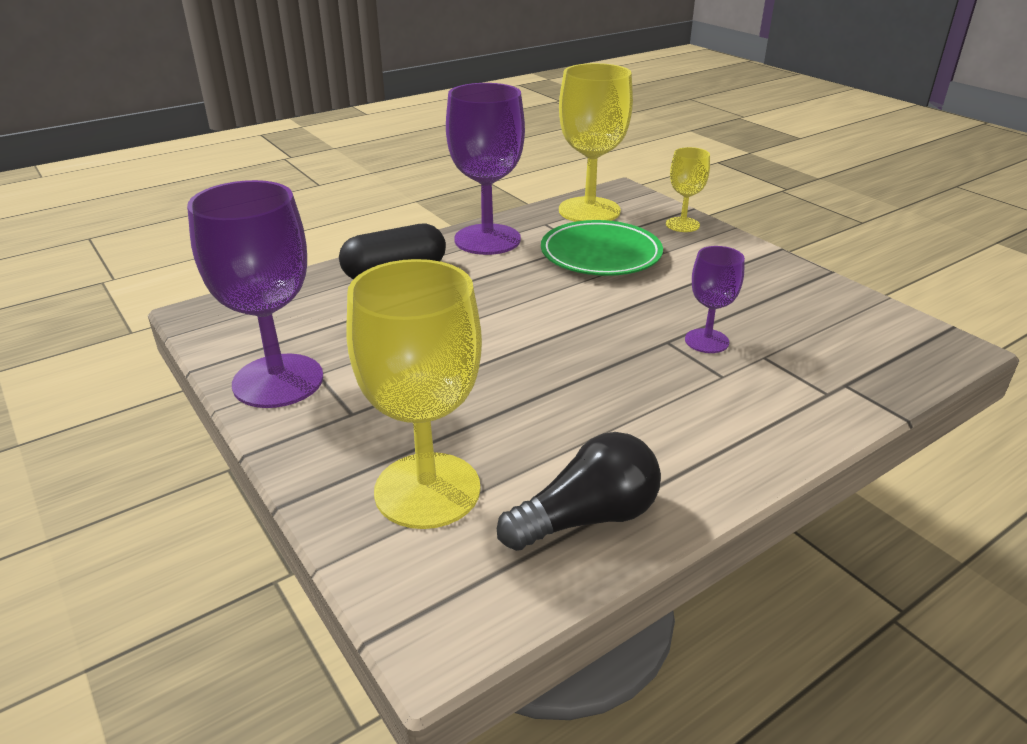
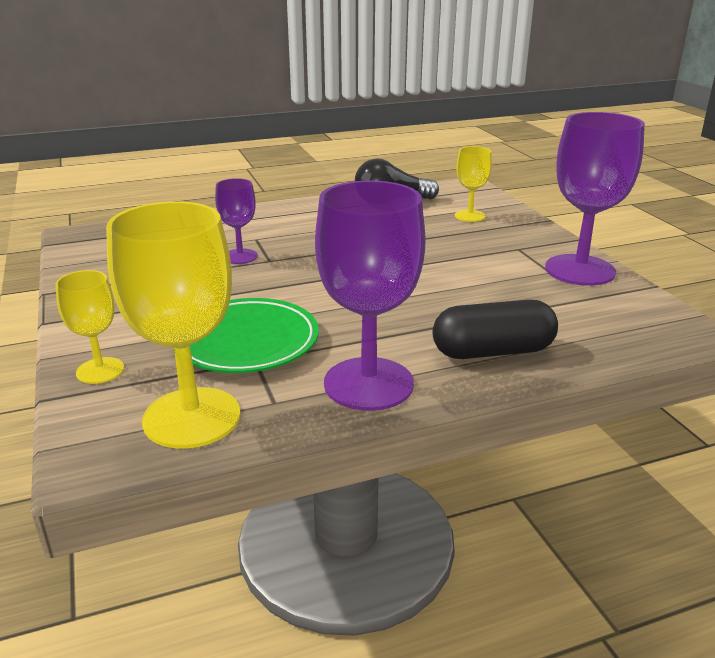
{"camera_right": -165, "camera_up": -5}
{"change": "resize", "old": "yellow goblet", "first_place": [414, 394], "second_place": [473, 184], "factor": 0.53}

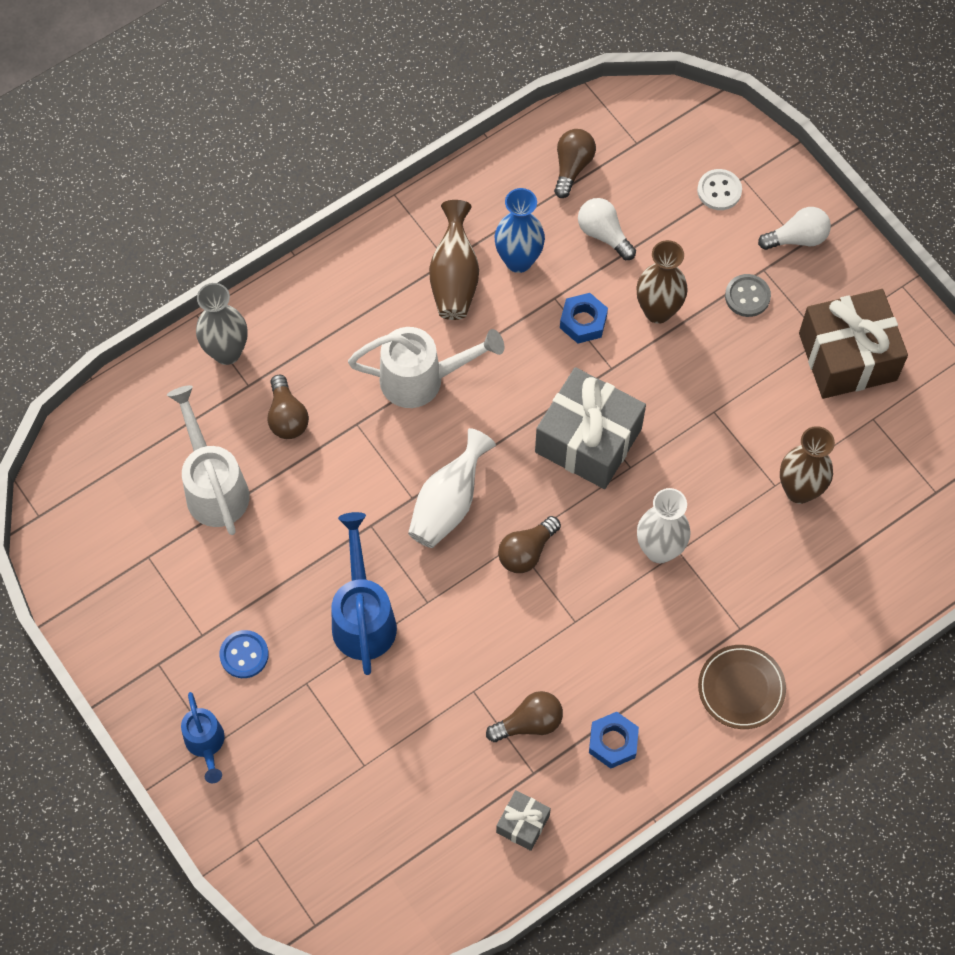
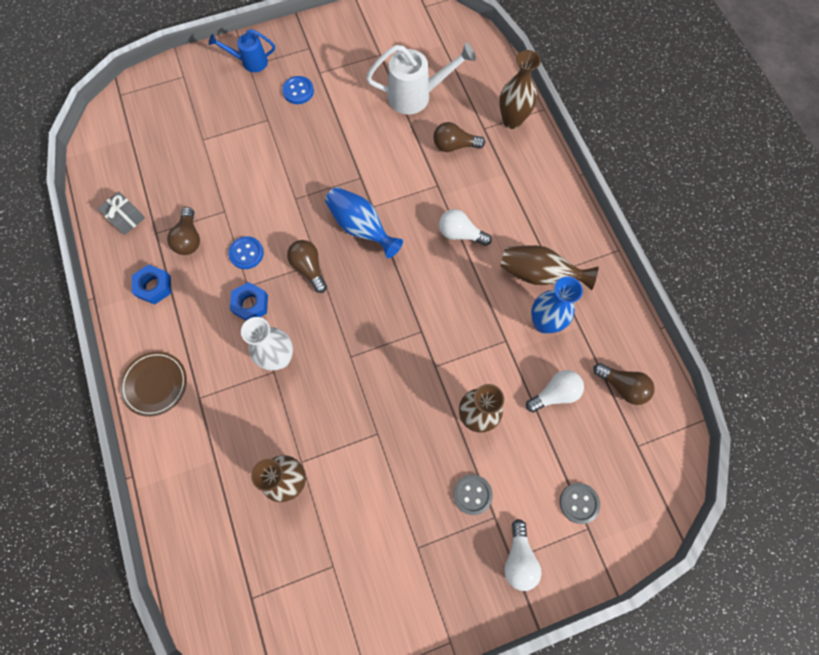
{"camera_right": 105, "camera_up": 5}
{"change": "recolor", "old": "grey vase", "new": "brown vase", "first_place": [222, 324], "second_place": [520, 89]}
{"change": "delete", "old": "blue watering can", "first_place": [364, 593]}
{"change": "replace", "old": "white watering can", "new": "white light bulb", "first_place": [426, 367], "second_place": [465, 227]}
{"change": "recolor", "old": "white vase", "new": "blue vase", "first_place": [452, 488], "second_place": [364, 222]}
{"change": "delete", "old": "grey gift", "first_place": [590, 428]}
{"change": "move", "old": "blue nut", "first_place": [584, 318], "second_place": [249, 301]}
{"change": "recolor", "old": "white button", "new": "grey button", "first_place": [719, 189], "second_place": [580, 503]}
{"change": "delete", "old": "brown gift", "first_place": [853, 344]}
{"change": "insert", "new": "blue button", "second_place": [246, 252]}

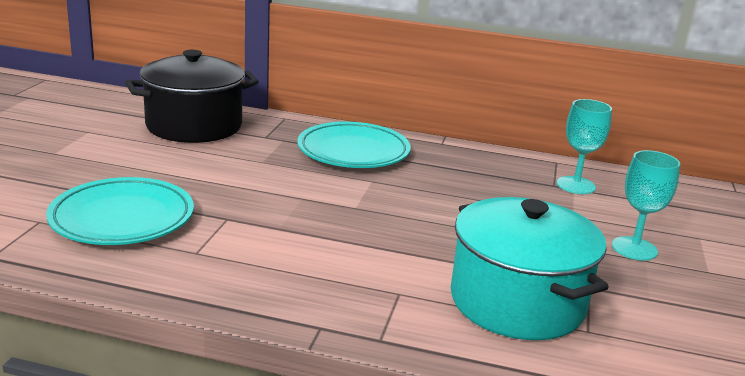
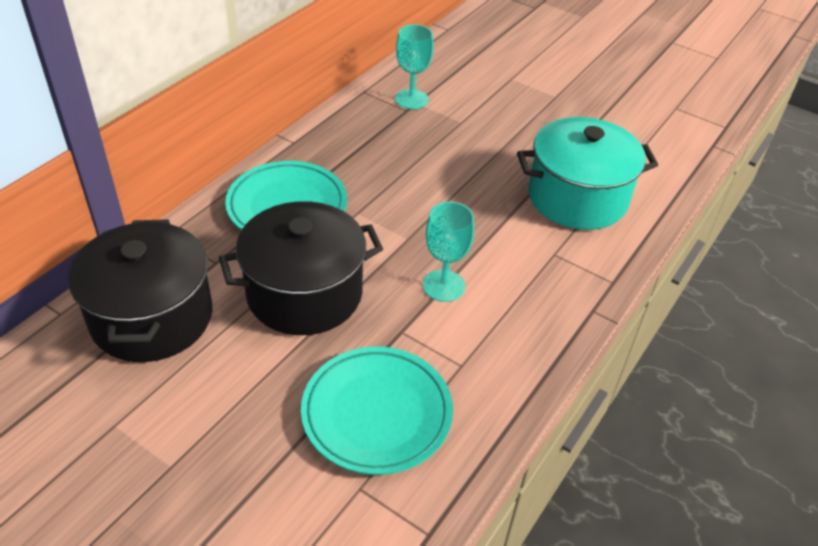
{"camera_right": -70, "camera_up": 20}
{"change": "move", "old": "turquoise goblet", "first_place": [646, 205], "second_place": [448, 252]}
{"change": "insert", "new": "black pot", "second_place": [301, 268]}

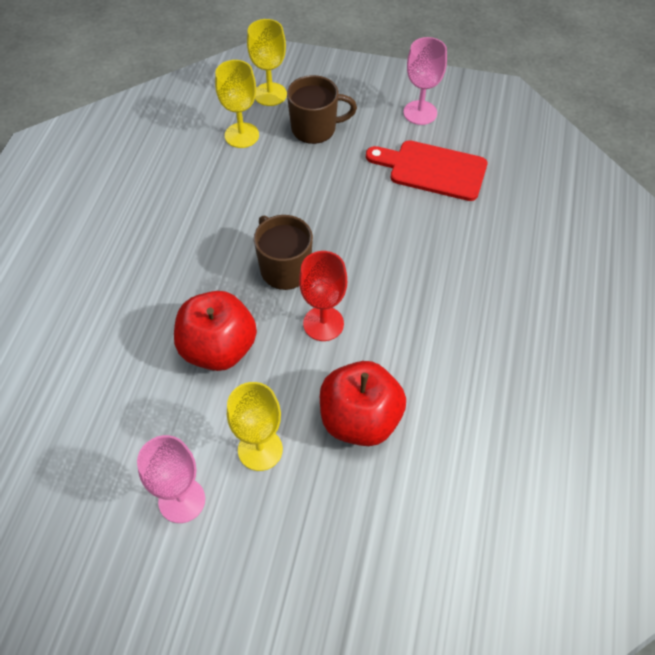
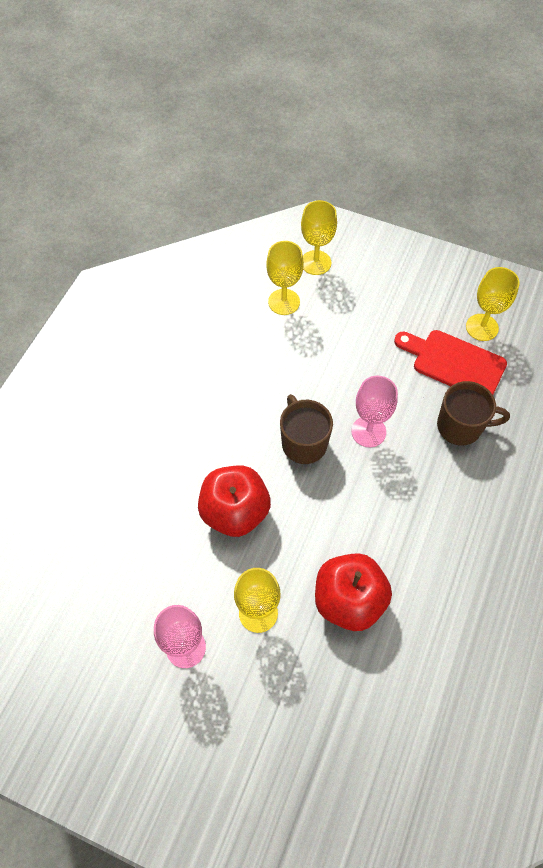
{"camera_right": 10, "camera_up": 5}
{"change": "move", "old": "brown mug", "first_place": [322, 109], "second_place": [473, 413]}
{"change": "delete", "old": "red goblet", "first_place": [323, 296]}
{"change": "move", "old": "pink goblet", "first_place": [425, 81], "second_place": [374, 411]}
{"change": "insert", "new": "yellow goblet", "second_place": [493, 304]}

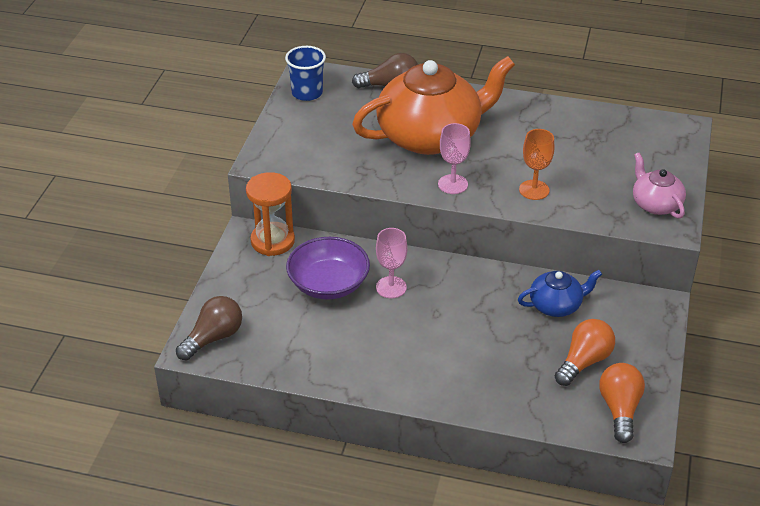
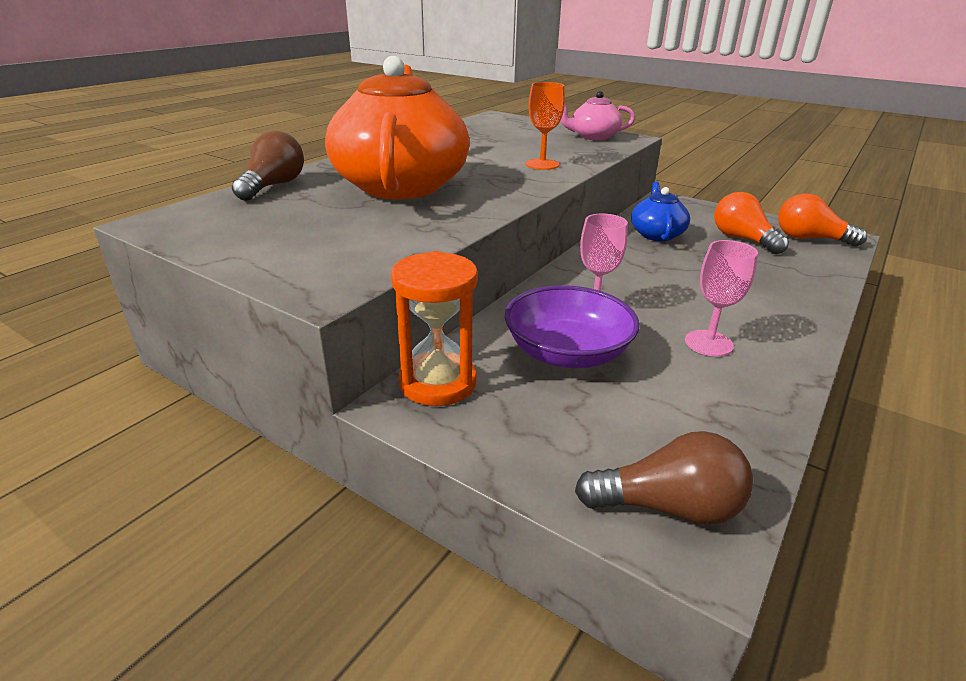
{"camera_right": -70, "camera_up": -10}
{"change": "rotate", "old": "brown light bulb", "first_place": [209, 328], "second_place": [664, 478], "degrees": 120}
{"change": "delete", "old": "blue cup", "first_place": [305, 73]}
{"change": "move", "old": "pink goblet", "first_place": [454, 158], "second_place": [721, 298]}

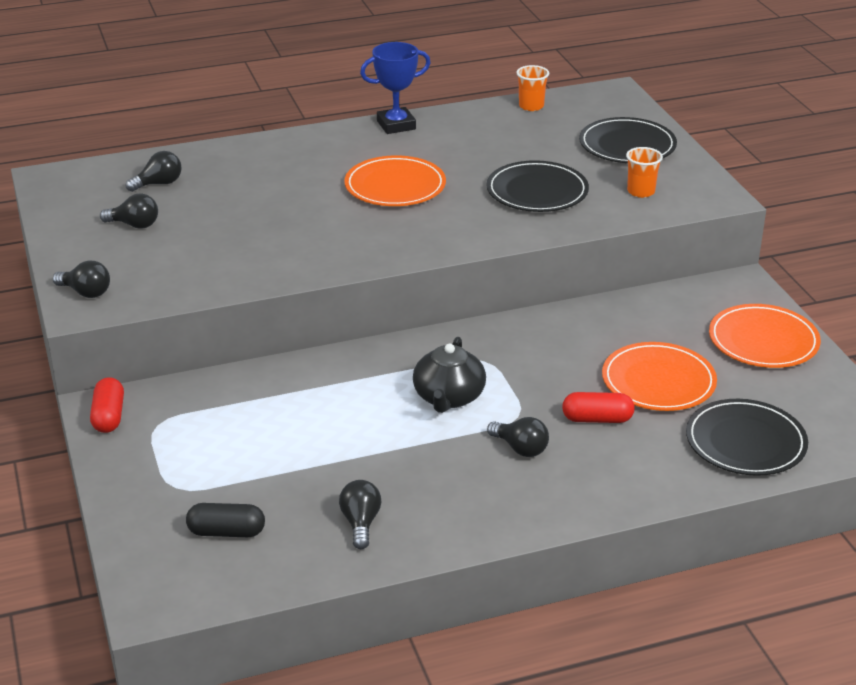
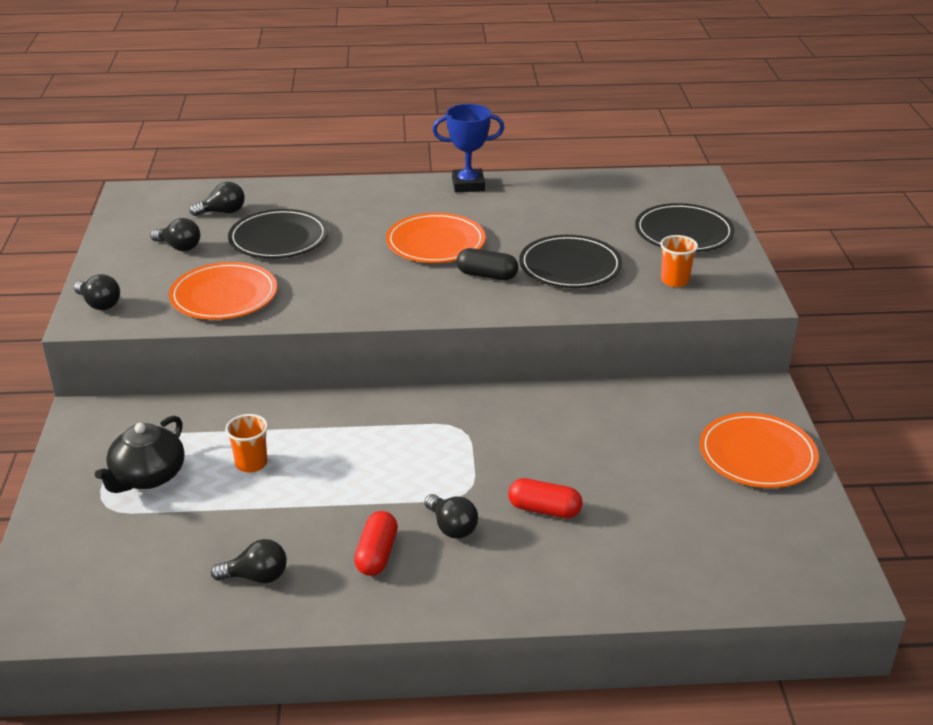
{"camera_right": 15, "camera_up": 0}
{"change": "move", "old": "red capsule", "first_place": [107, 405], "second_place": [376, 543]}
{"change": "move", "old": "black capsule", "first_place": [225, 520], "second_place": [487, 264]}
{"change": "rotate", "old": "black light bulb", "first_place": [360, 514], "second_place": [249, 561], "degrees": 75}
{"change": "move", "old": "black teapot", "first_place": [449, 375], "second_place": [140, 454]}
{"change": "move", "old": "orange cup", "first_place": [532, 88], "second_place": [246, 443]}
{"change": "move", "old": "orange plate", "first_place": [659, 376], "second_place": [223, 291]}
{"change": "move", "old": "black plate", "first_place": [747, 437], "second_place": [278, 234]}

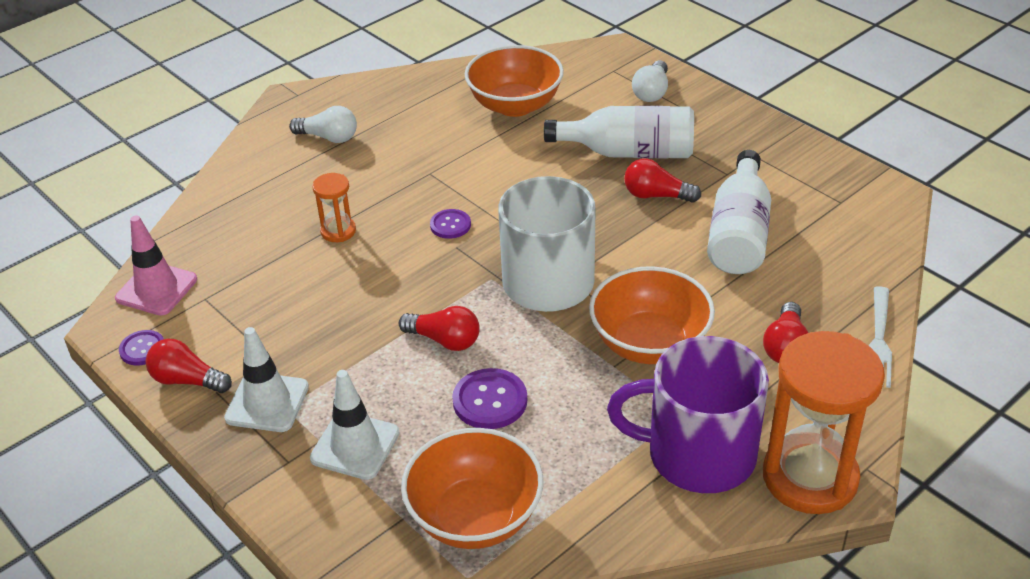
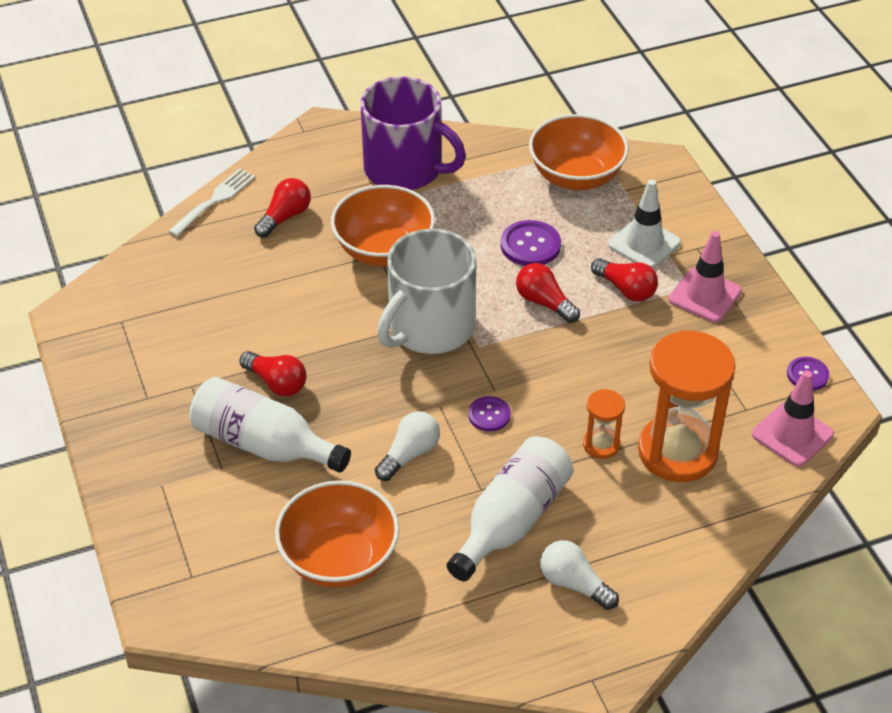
{"camera_right": -160, "camera_up": 5}
{"change": "move", "old": "red light bulb", "first_place": [189, 366], "second_place": [624, 279]}
{"change": "recolor", "old": "white traffic cone", "new": "pink traffic cone", "first_place": [266, 379], "second_place": [705, 276]}
{"change": "move", "old": "white light bulb", "first_place": [650, 81], "second_place": [407, 446]}
{"change": "move", "old": "white bottle", "first_place": [739, 212], "second_place": [510, 508]}
{"change": "move", "old": "orange hourglass", "first_place": [824, 422], "second_place": [687, 406]}

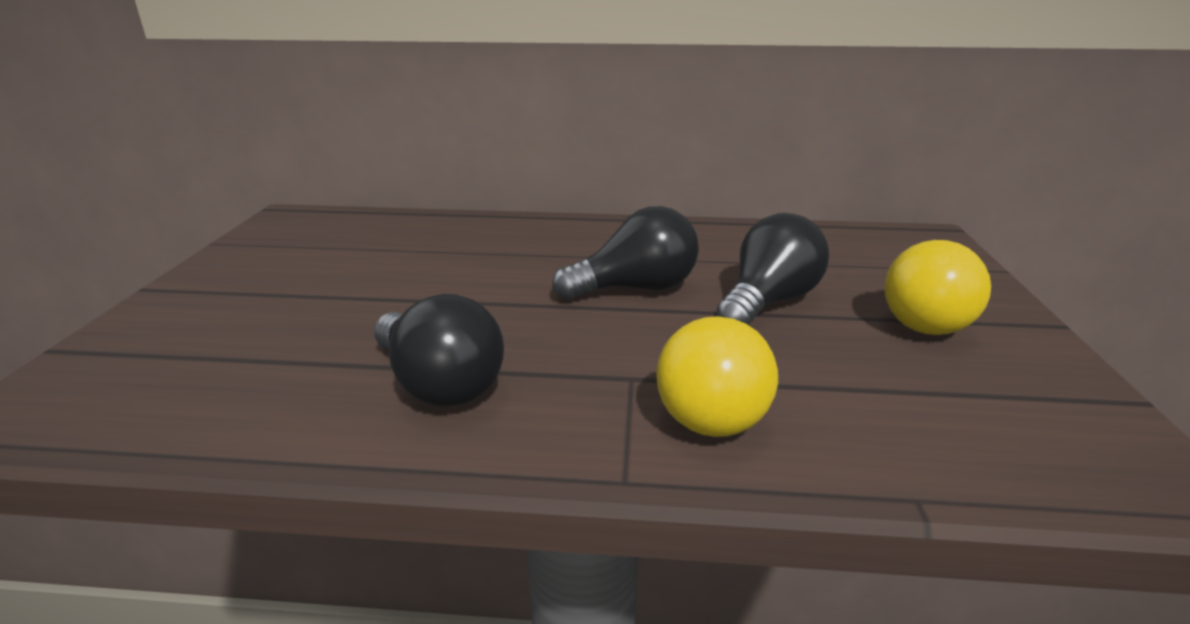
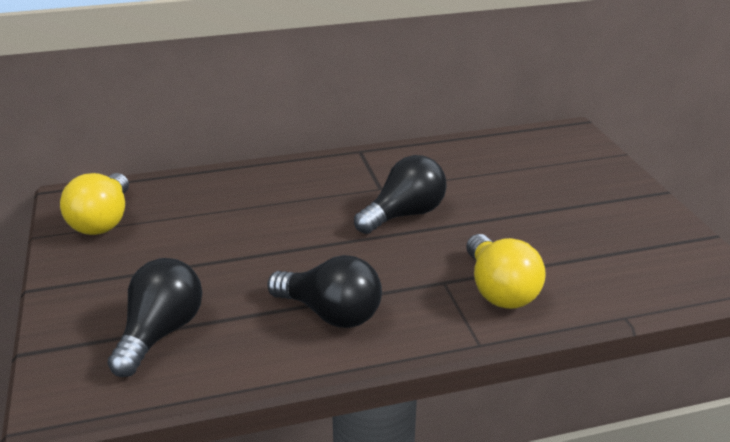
{"camera_right": -20, "camera_up": 5}
{"change": "move", "old": "black light bulb", "first_place": [772, 269], "second_place": [154, 317]}
{"change": "move", "old": "yellow light bulb", "first_place": [937, 287], "second_place": [94, 204]}

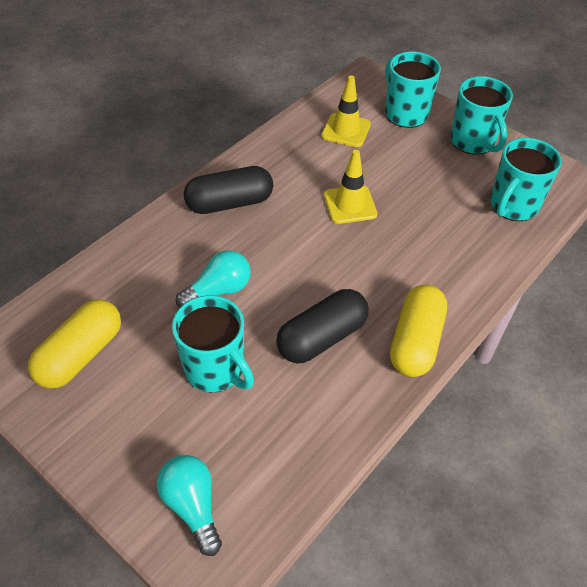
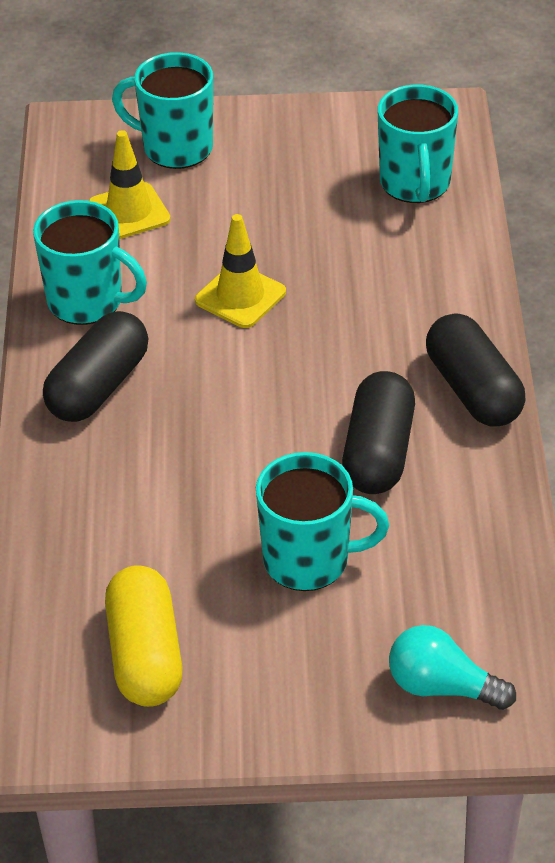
{"camera_right": -40, "camera_up": -5}
{"change": "delete", "old": "turquoise light bulb", "first_place": [213, 278]}
{"change": "recolor", "old": "yellow capsule", "new": "black capsule", "first_place": [418, 331], "second_place": [475, 370]}
{"change": "move", "old": "turquoise mug", "first_place": [481, 115], "second_place": [90, 262]}

